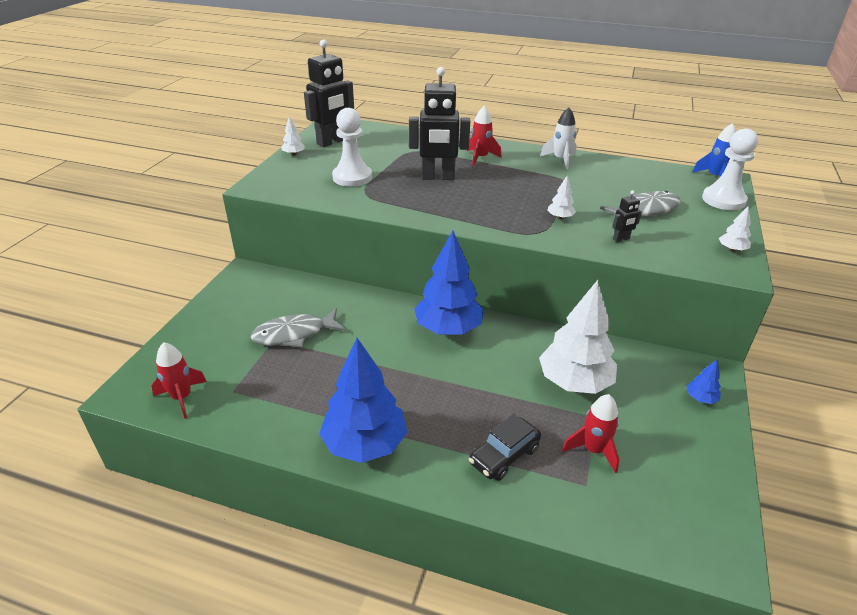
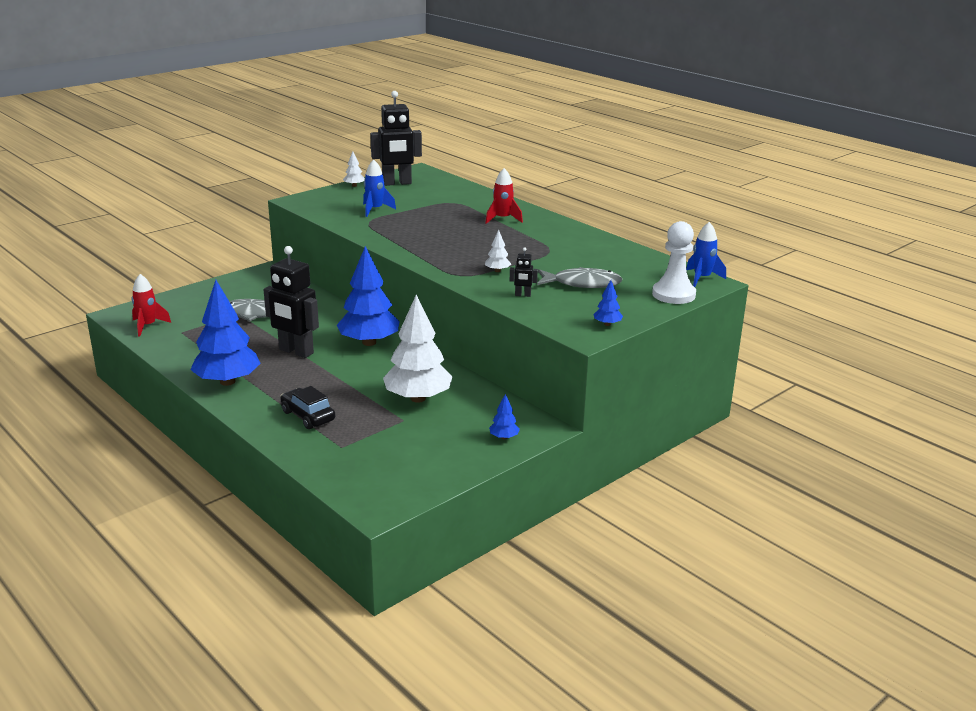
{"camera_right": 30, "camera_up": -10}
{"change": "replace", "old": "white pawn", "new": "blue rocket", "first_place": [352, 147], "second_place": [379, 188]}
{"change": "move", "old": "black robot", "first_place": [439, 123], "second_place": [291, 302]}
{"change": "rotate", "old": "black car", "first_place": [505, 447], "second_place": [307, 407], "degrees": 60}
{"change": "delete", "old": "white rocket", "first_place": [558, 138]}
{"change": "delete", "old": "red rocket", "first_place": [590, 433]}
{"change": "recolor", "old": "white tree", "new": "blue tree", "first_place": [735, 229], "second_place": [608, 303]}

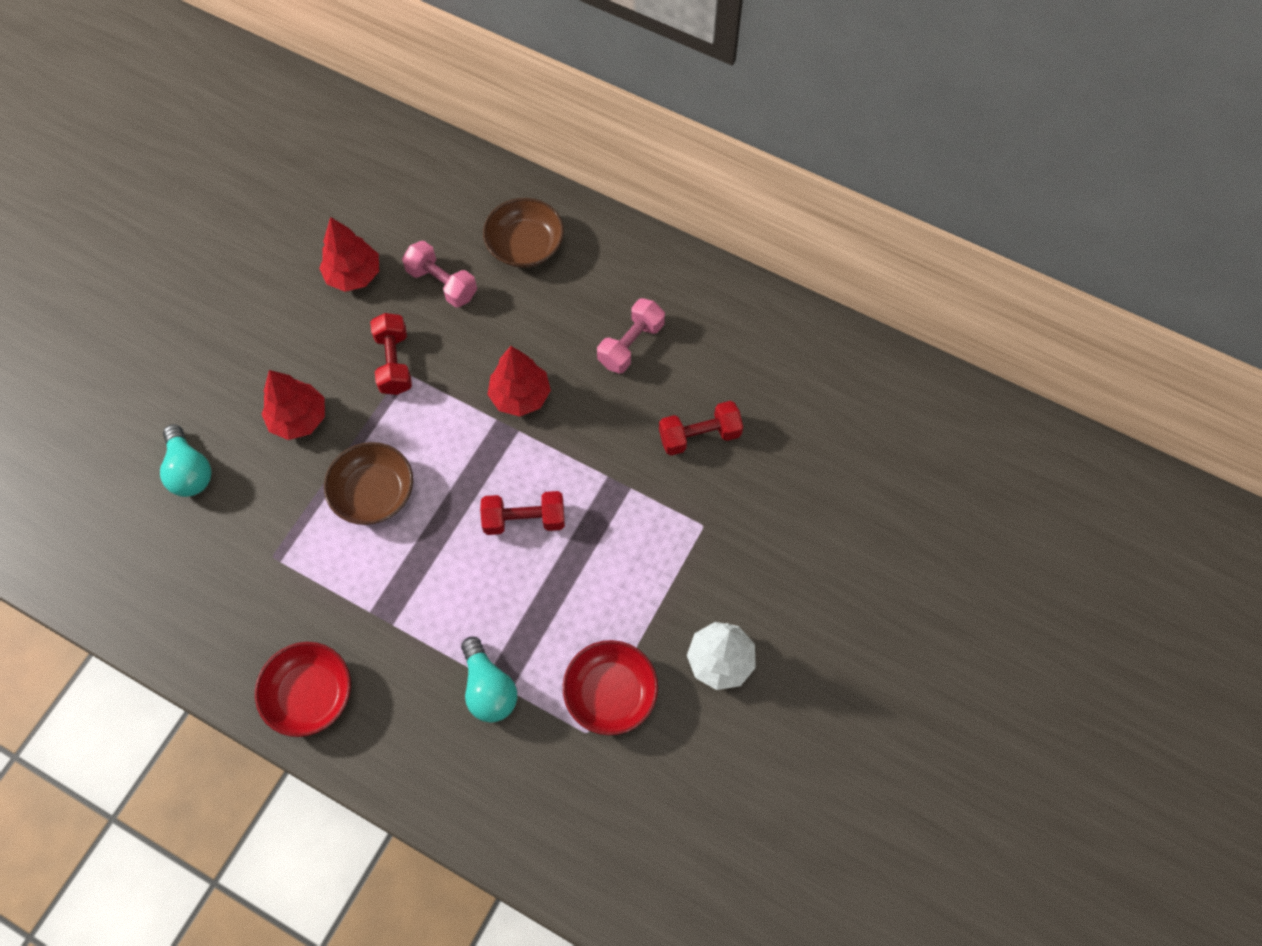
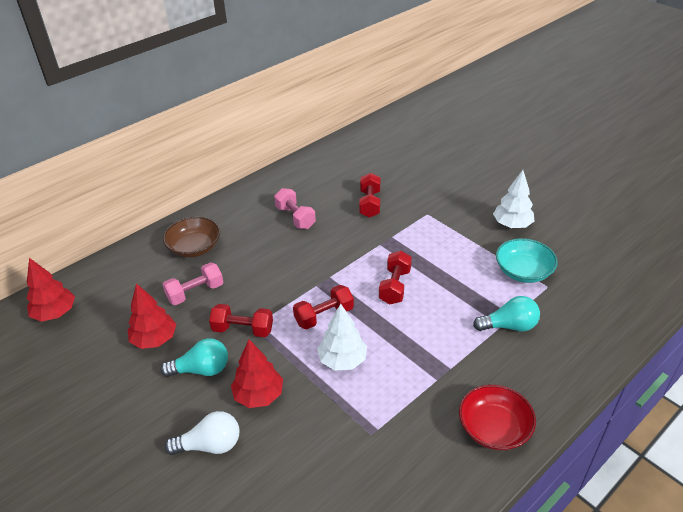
{"camera_right": -70, "camera_up": -25}
{"change": "move", "old": "turquoise light bulb", "first_place": [185, 460], "second_place": [194, 357]}
{"change": "replace", "old": "brown bowl", "new": "white tree", "first_place": [368, 483], "second_place": [342, 337]}
{"change": "move", "old": "red tree", "first_place": [519, 381], "second_place": [51, 290]}
{"change": "recolor", "old": "red bowl", "new": "turquoise bowl", "first_place": [610, 687], "second_place": [527, 260]}
{"change": "insert", "new": "white light bulb", "second_place": [202, 433]}
{"change": "insert", "new": "red dumbbell", "second_place": [323, 307]}

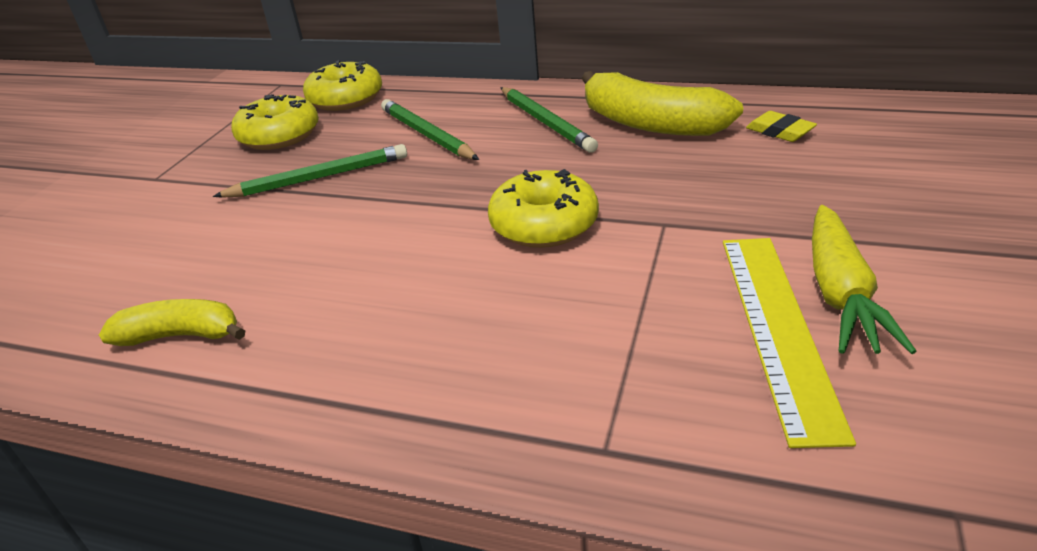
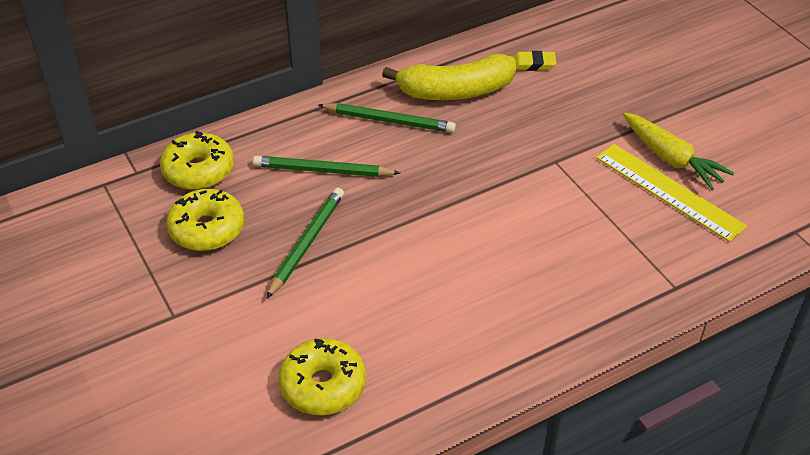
{"camera_right": -50, "camera_up": 10}
{"change": "delete", "old": "yellow banana", "first_place": [172, 322]}
{"change": "move", "old": "yellow donut", "first_place": [543, 208], "second_place": [322, 376]}

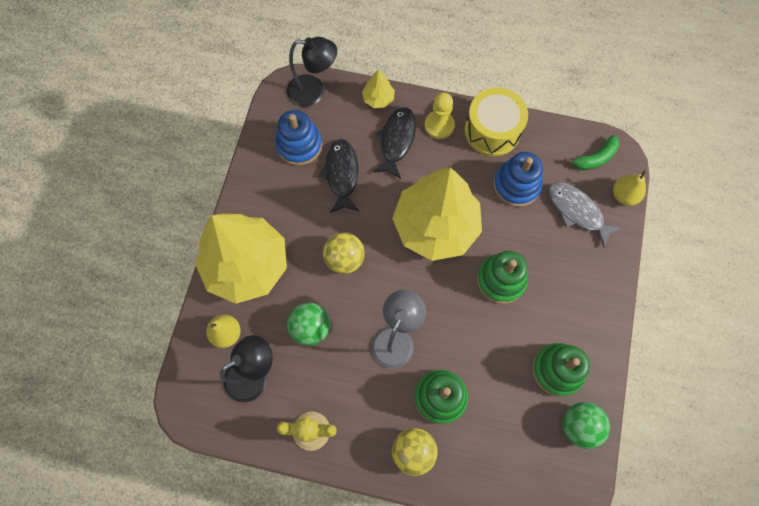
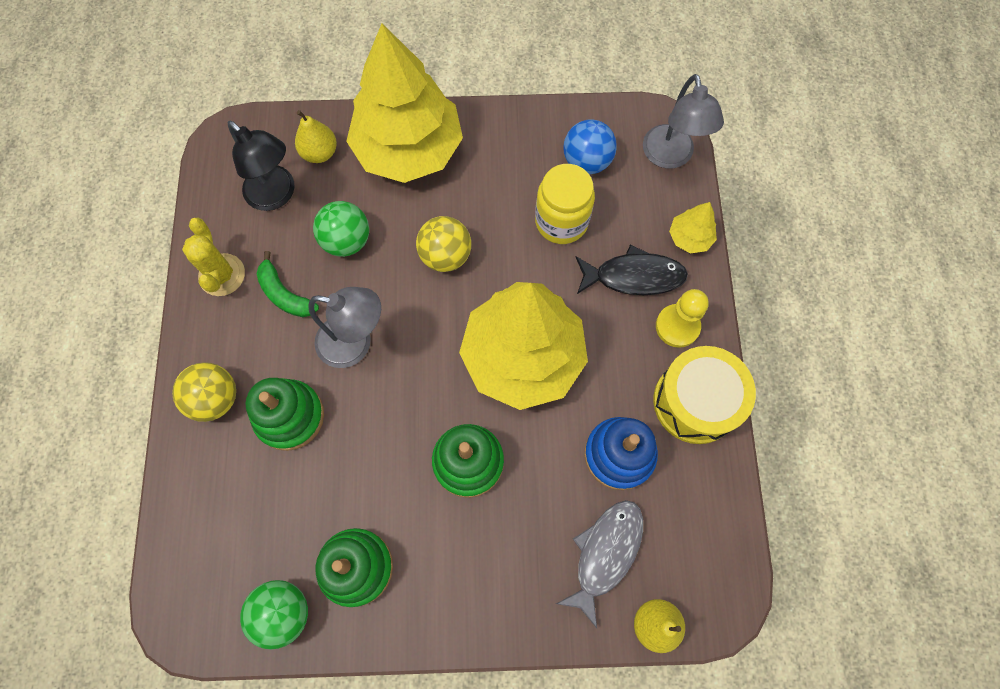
{"camera_right": 75, "camera_up": 0}
{"change": "replace", "old": "blue stacking toy", "new": "blue ball", "first_place": [298, 138], "second_place": [590, 146]}
{"change": "recolor", "old": "black lamp", "new": "grey lamp", "first_place": [312, 72], "second_place": [683, 121]}
{"change": "replace", "old": "black fish", "new": "yellow jar", "first_place": [339, 176], "second_place": [565, 204]}
{"change": "move", "old": "green banana", "first_place": [592, 152], "second_place": [288, 284]}

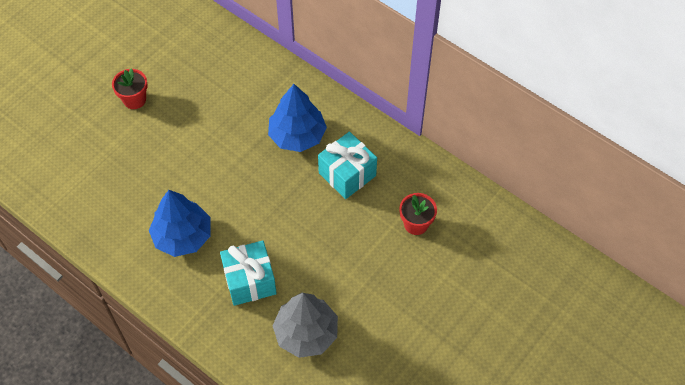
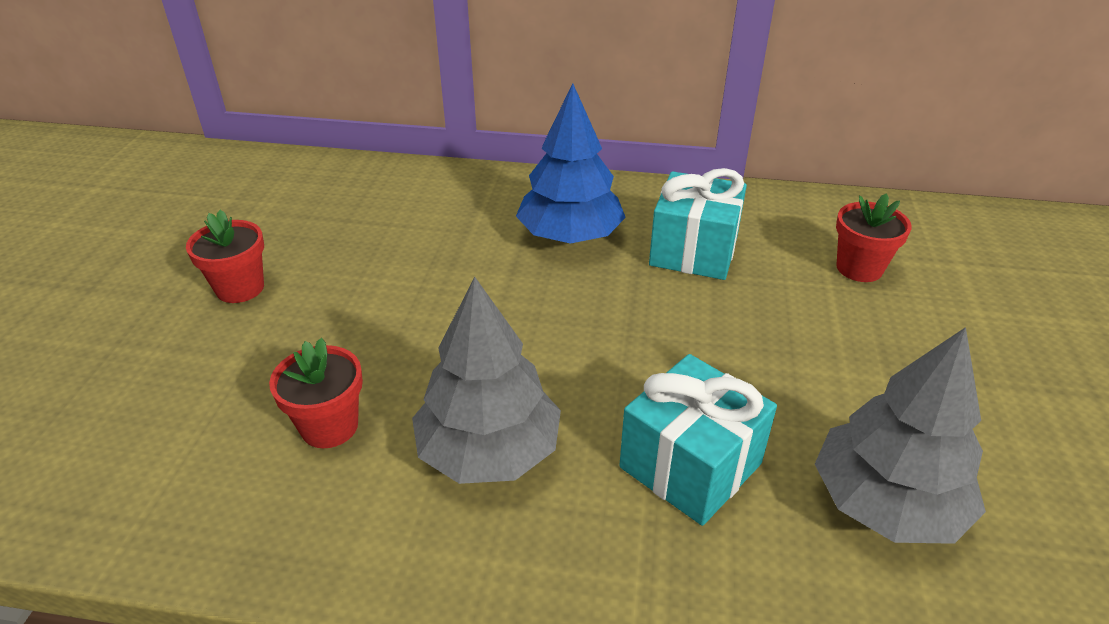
{"camera_right": -30, "camera_up": -20}
{"change": "recolor", "old": "blue tree", "new": "grey tree", "first_place": [180, 223], "second_place": [486, 380]}
{"change": "insert", "new": "red flower pot", "second_place": [316, 393]}

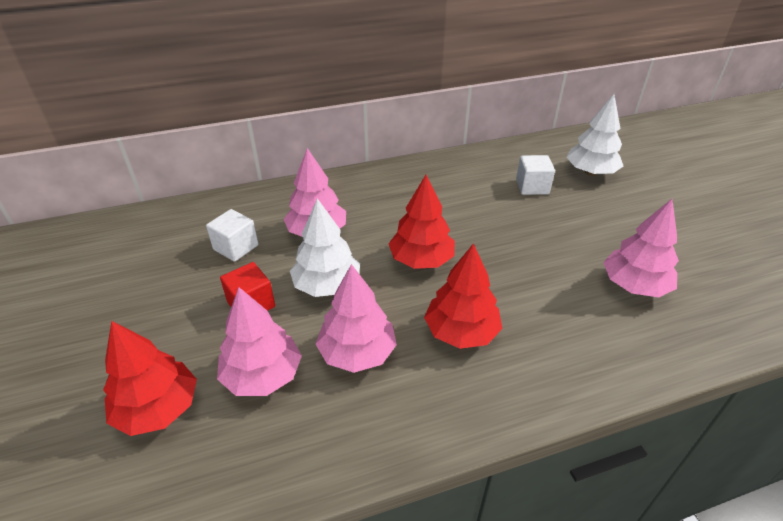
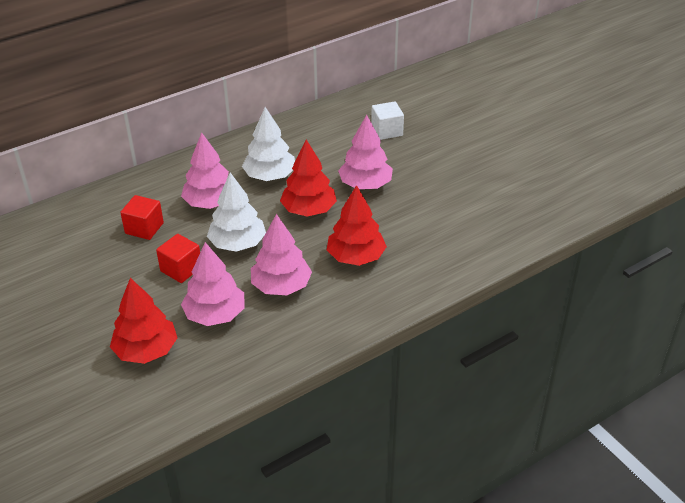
{"camera_right": -15, "camera_up": 0}
{"change": "recolor", "old": "white cube", "new": "red cube", "first_place": [232, 235], "second_place": [142, 217]}
{"change": "move", "old": "white tree", "first_place": [594, 135], "second_place": [268, 144]}
{"change": "move", "old": "pink tree", "first_place": [641, 248], "second_place": [365, 152]}

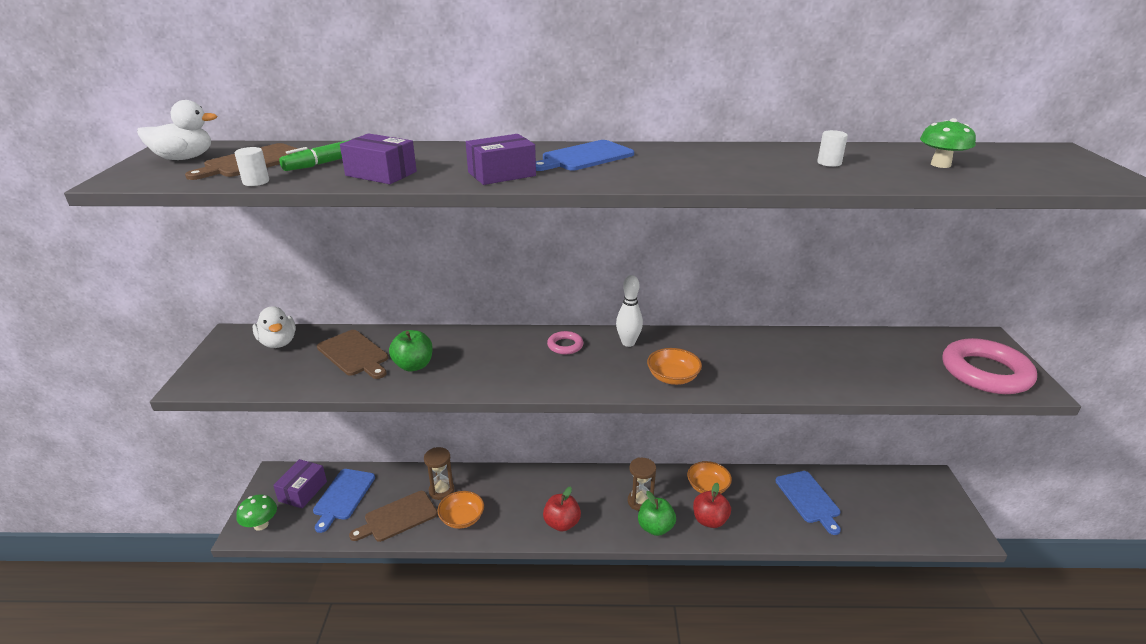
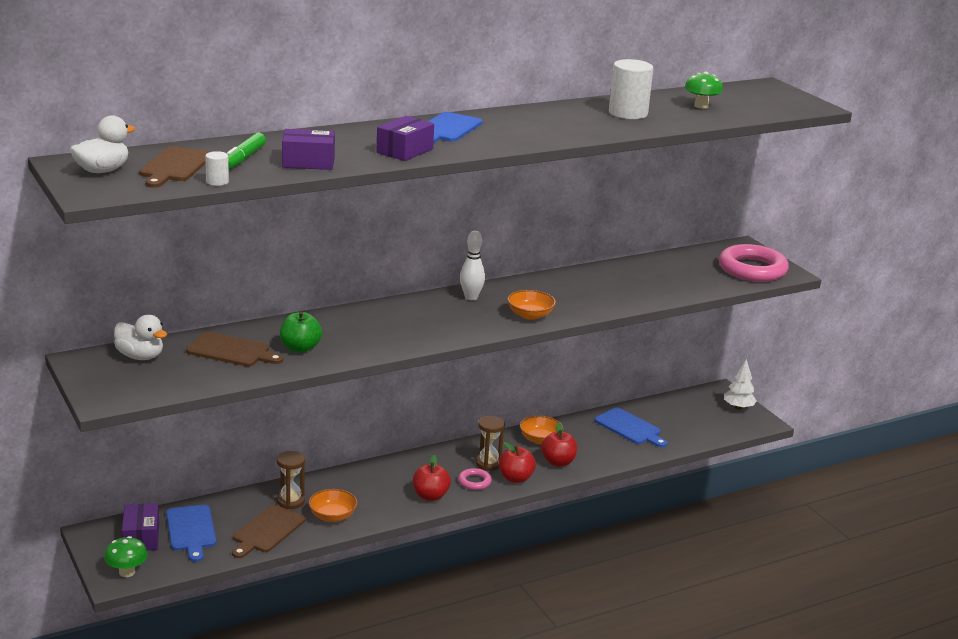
{"camera_right": -30, "camera_up": -5}
{"change": "move", "old": "pink ring", "first_place": [565, 342], "second_place": [475, 479]}
{"change": "recolor", "old": "green apple", "new": "red apple", "first_place": [657, 513], "second_place": [517, 462]}
{"change": "resize", "old": "white cylinder", "first_place": [832, 148], "second_place": [631, 89], "factor": 2.1}
{"change": "insert", "new": "white tree", "second_place": [740, 384]}

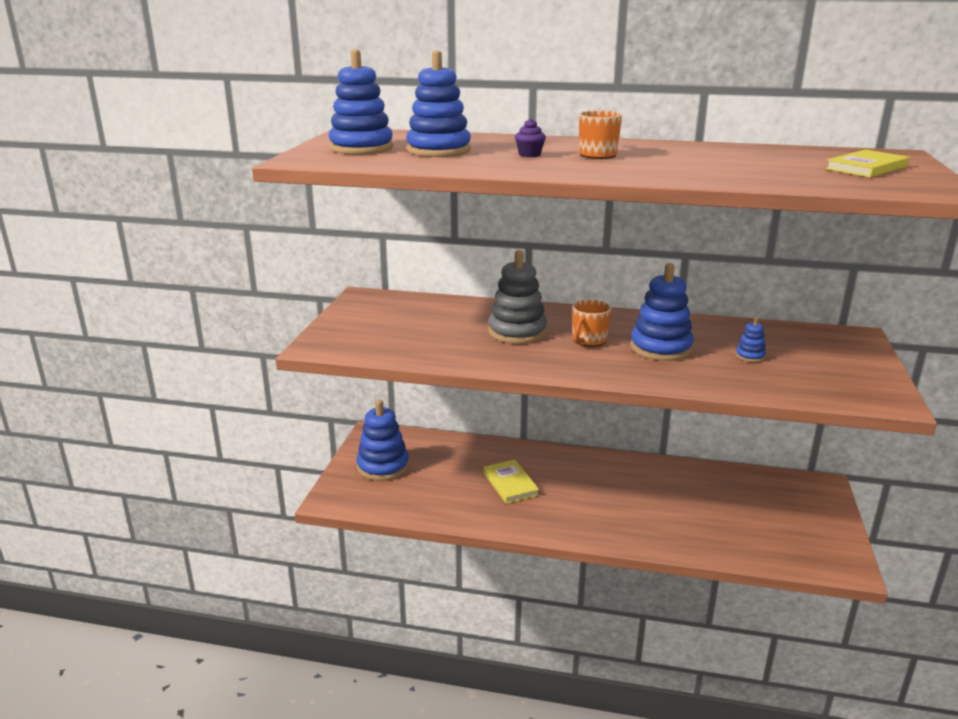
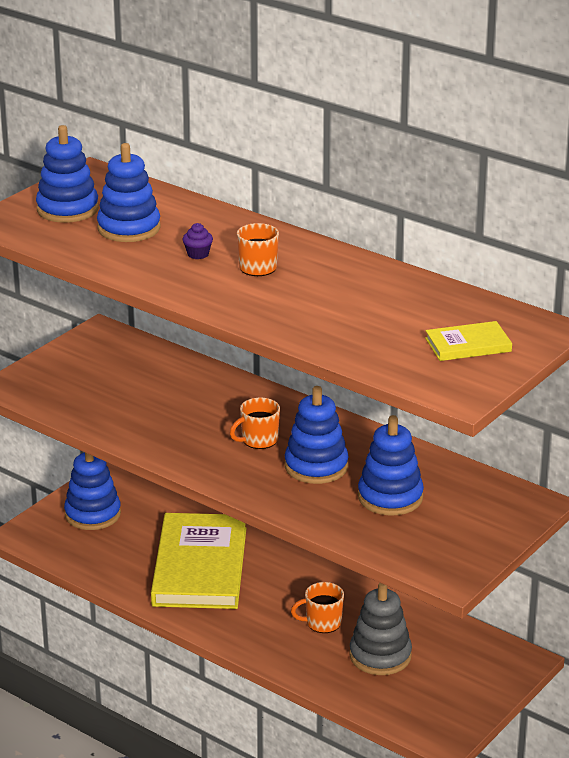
{"camera_right": 25, "camera_up": 5}
{"change": "resize", "old": "yellow book", "first_place": [511, 482], "second_place": [199, 561], "factor": 2.15}
{"change": "move", "old": "grey stacking toy", "first_place": [517, 297], "second_place": [380, 629]}
{"change": "resize", "old": "blue stacking toy", "first_place": [750, 339], "second_place": [391, 465], "factor": 2.16}
{"change": "insert", "new": "orange mug", "second_place": [317, 607]}

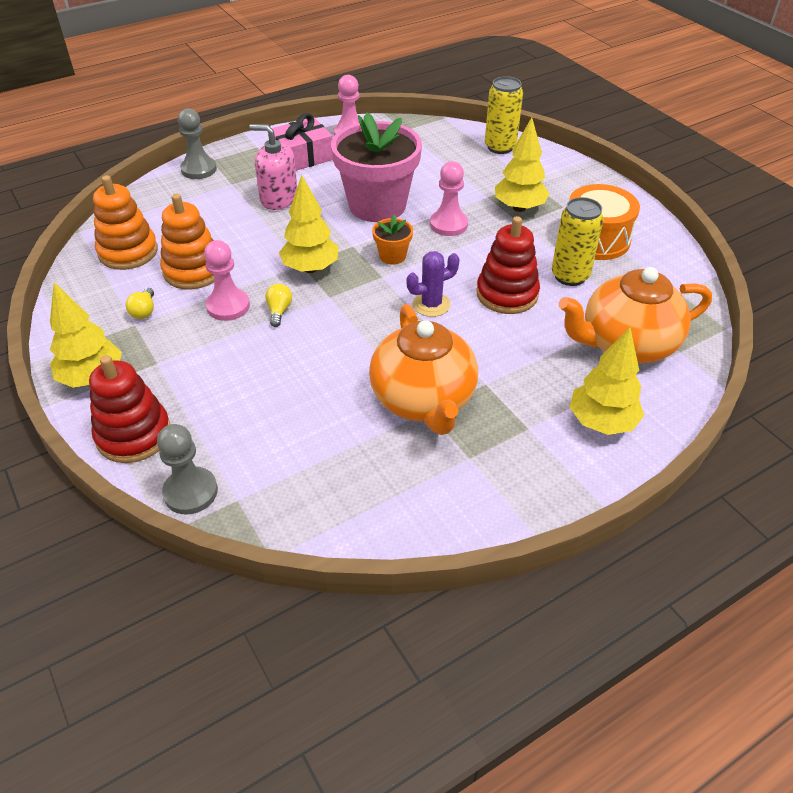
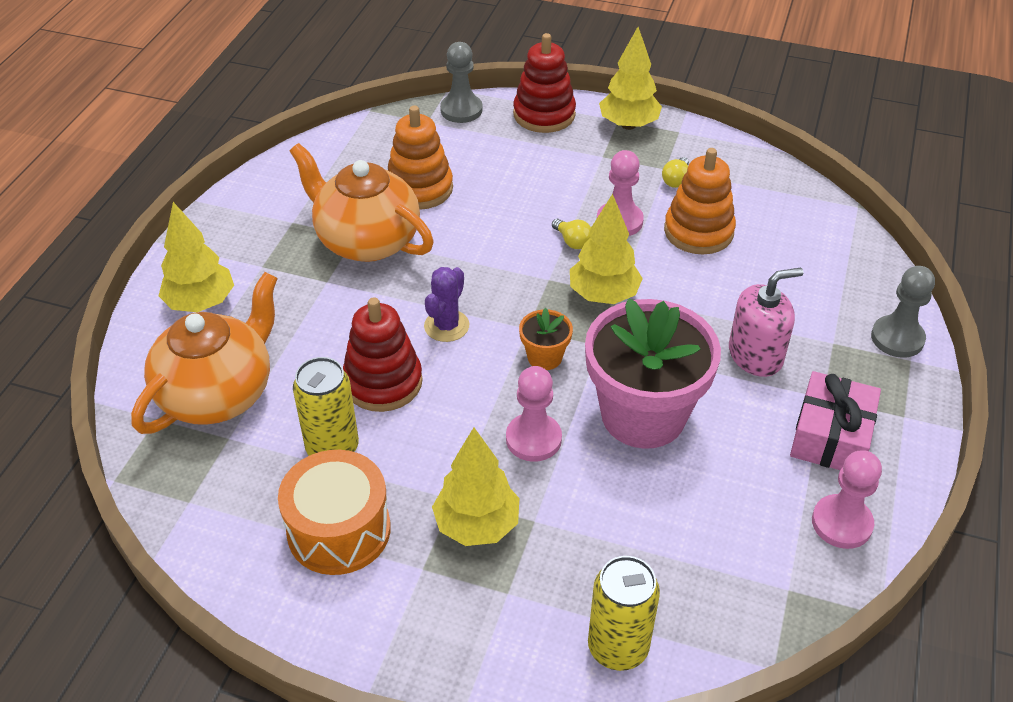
{"camera_right": 140, "camera_up": 0}
{"change": "move", "old": "orange stacking toy", "first_place": [125, 222], "second_place": [420, 157]}
{"change": "rotate", "old": "yellow light bulb", "first_place": [140, 303], "second_place": [675, 172], "degrees": -120}

